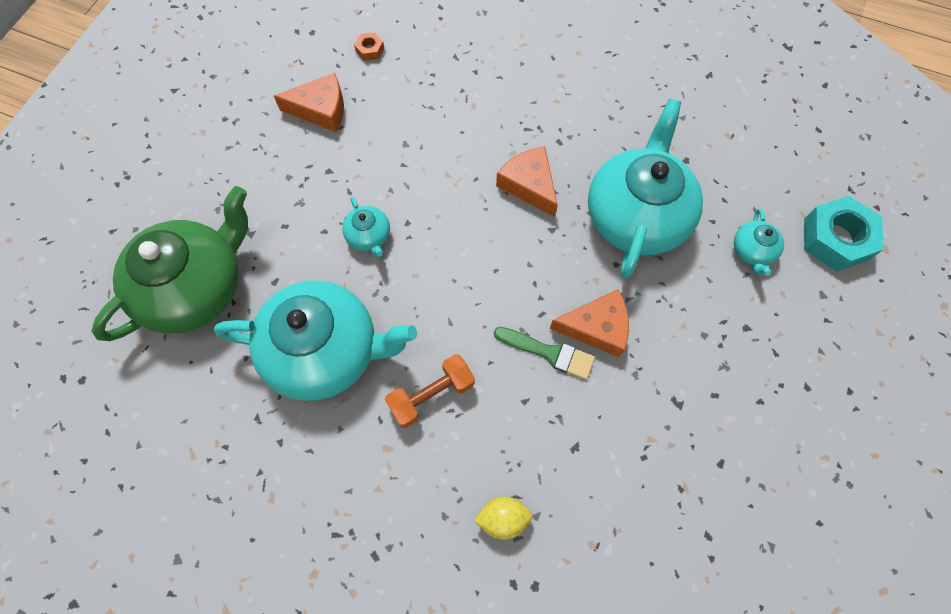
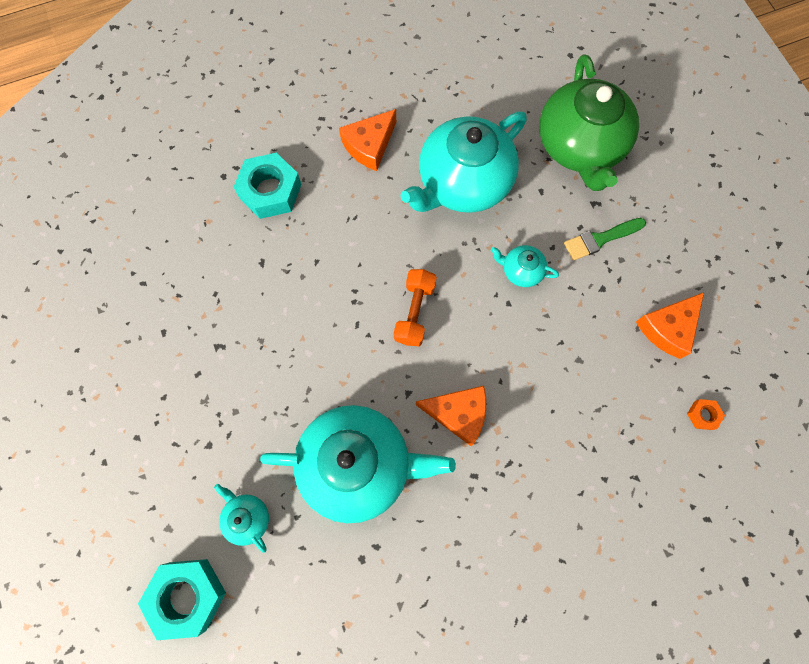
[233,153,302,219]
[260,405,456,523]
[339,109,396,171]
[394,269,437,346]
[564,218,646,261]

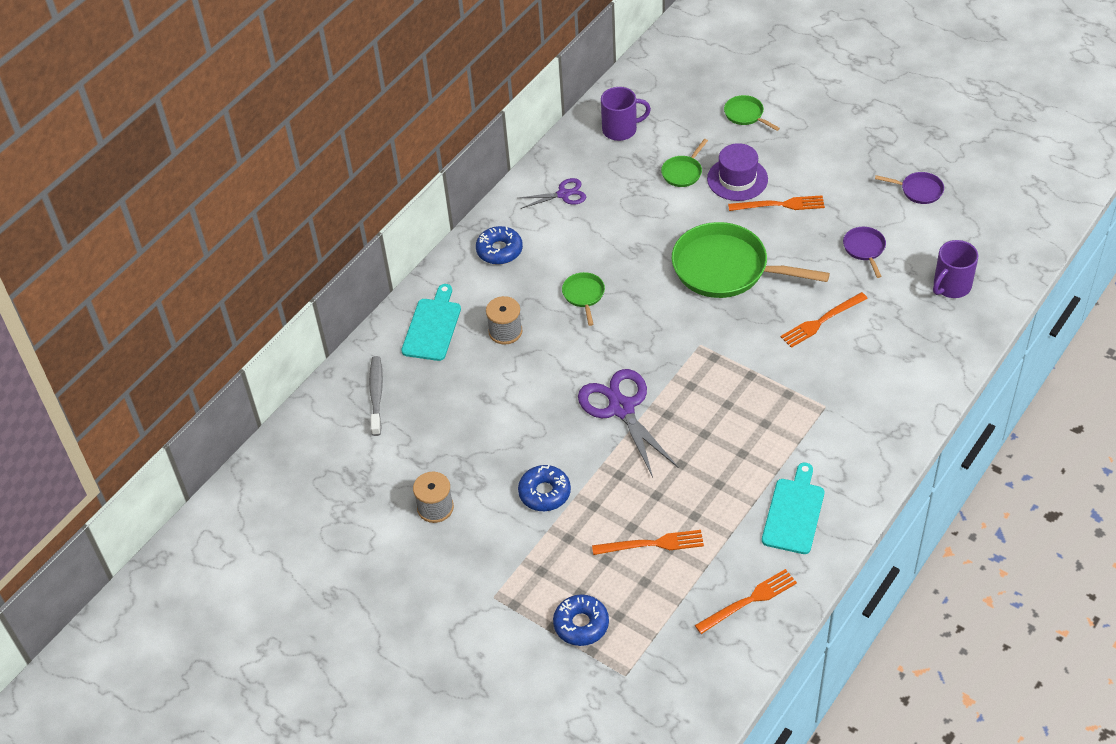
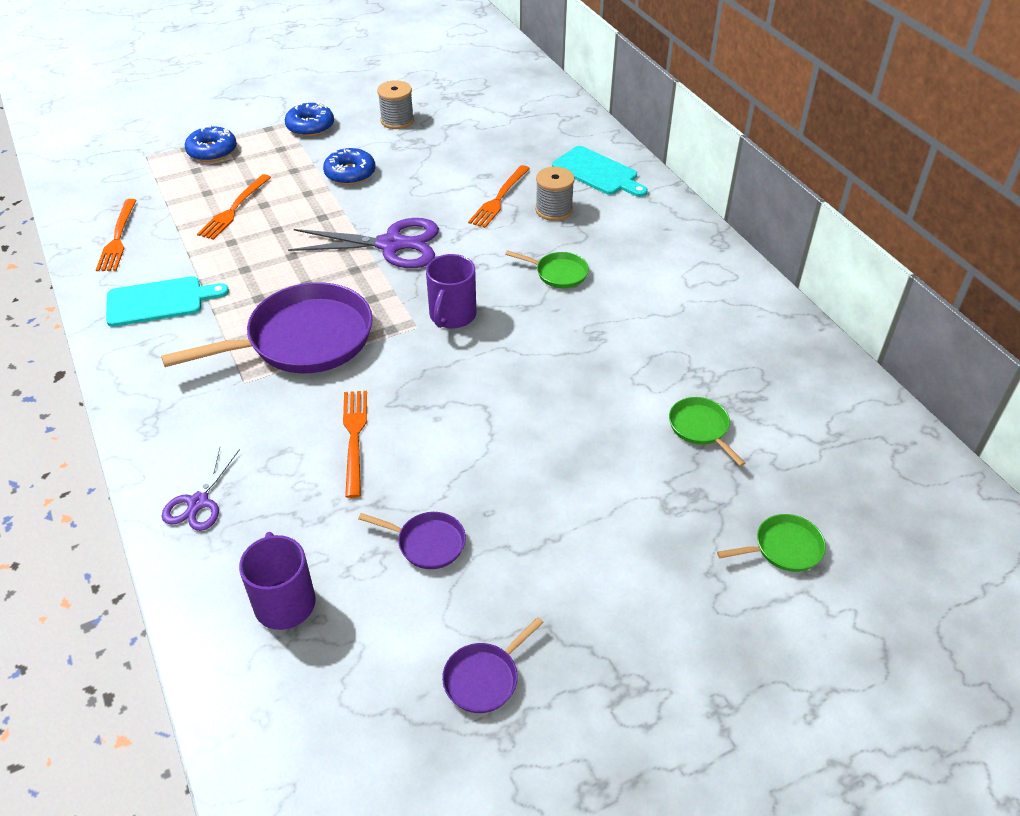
[106,276,229,327]
[161,282,373,373]
[162,447,240,531]
[285,102,334,136]
[426,254,476,329]
[468,165,530,228]
[369,356,383,436] (first image)
[672,222,830,298] (first image)
[707,143,768,201] (first image)

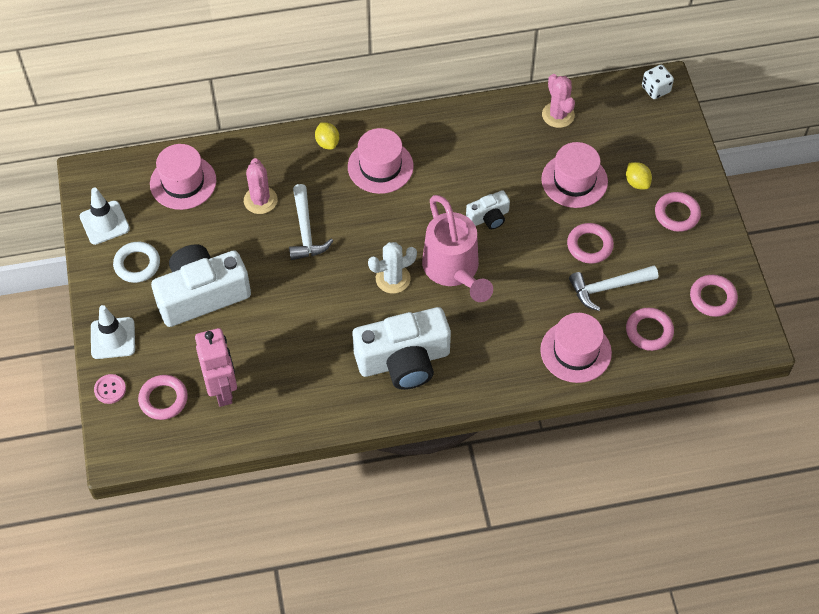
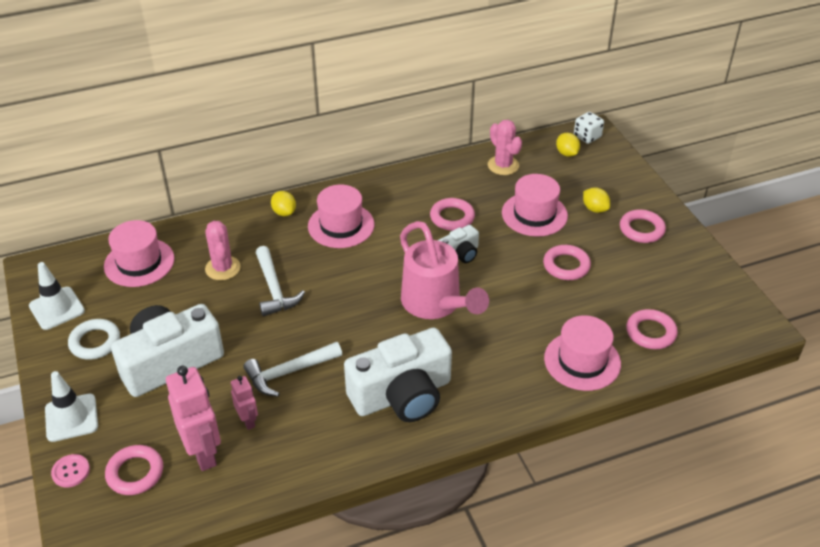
[231,376,258,430]
[243,342,342,397]
[430,198,475,231]
[556,133,580,157]
[368,242,417,294] (first image)

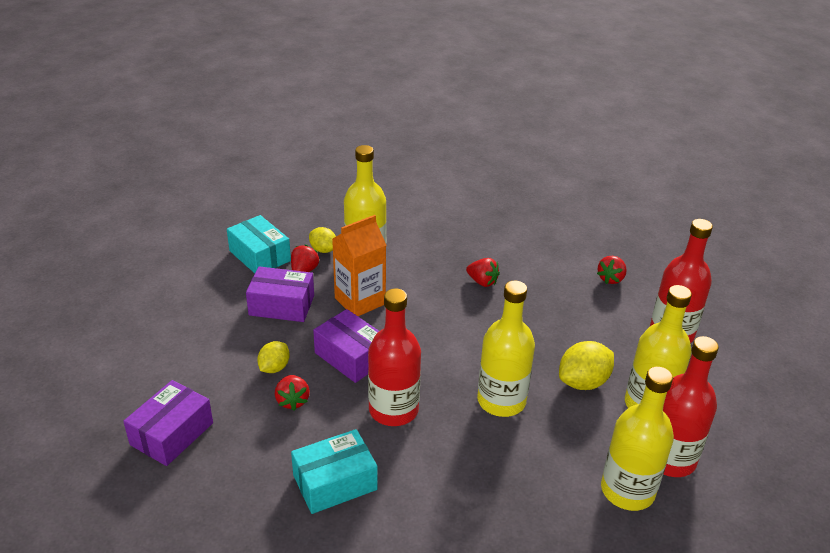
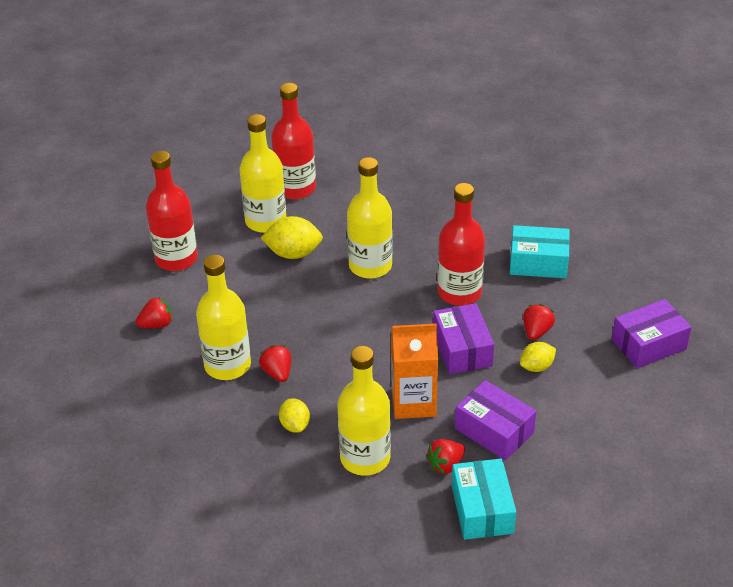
[196,255,251,380]
[279,399,310,433]

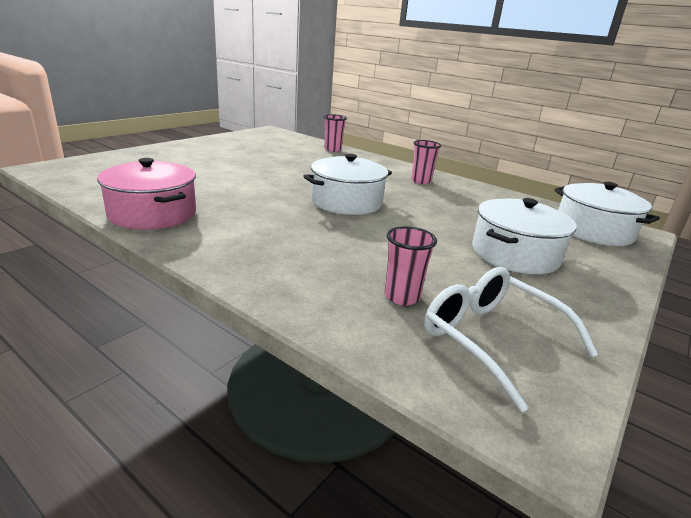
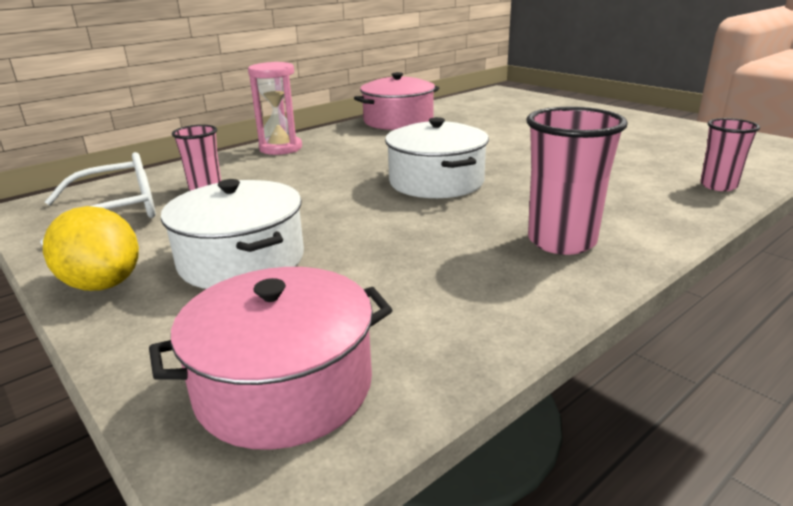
[43,206,139,291]
[149,267,392,450]
[248,62,302,155]
[526,107,628,255]

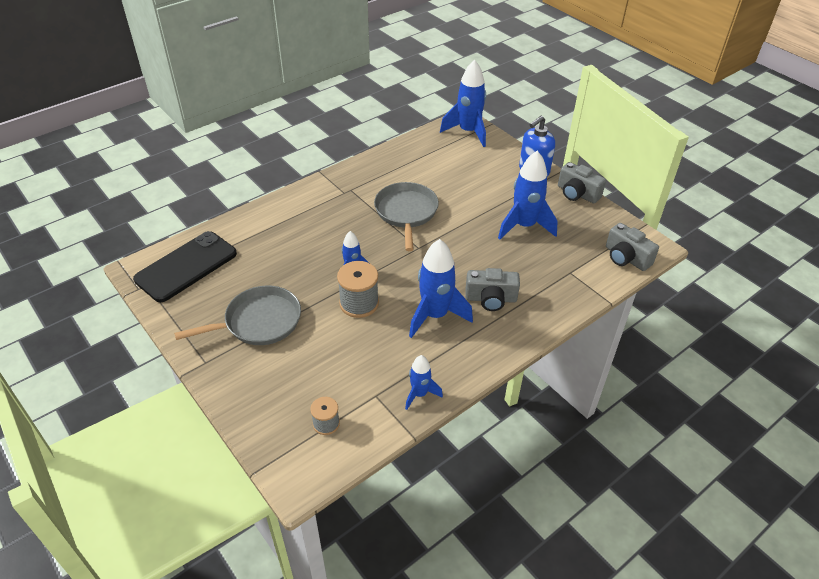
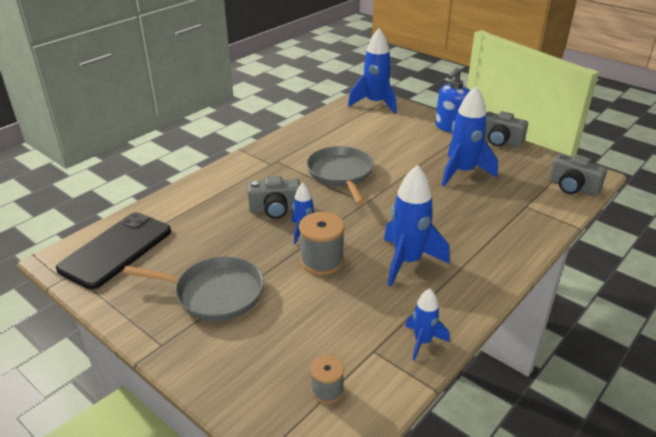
[123,257,264,321]
[247,176,300,219]

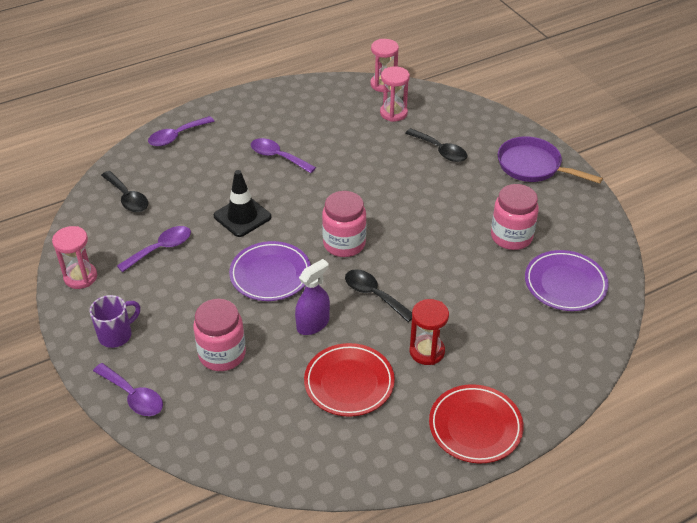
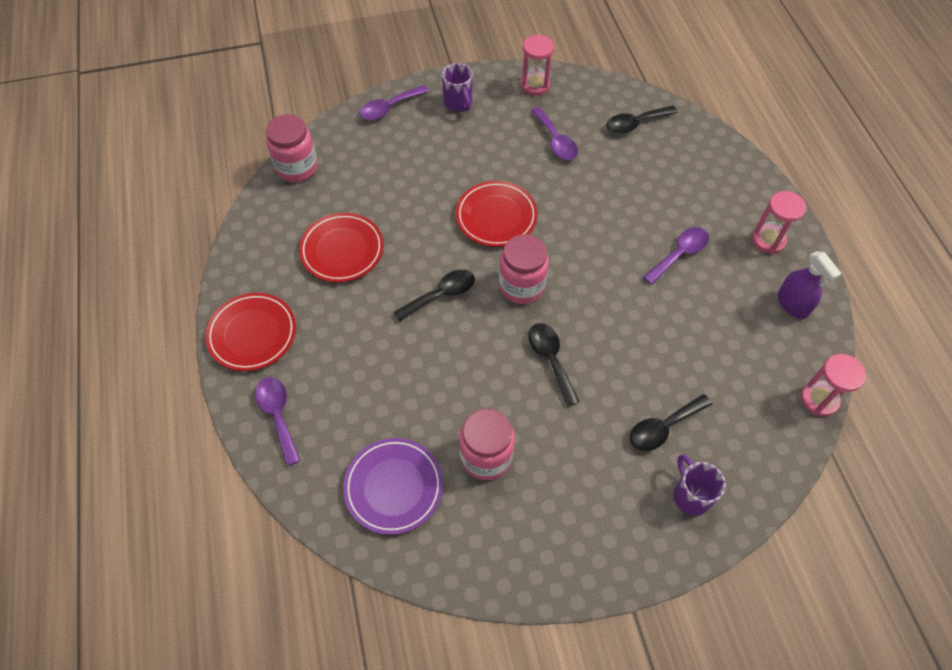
[255,377,301,466]
[266,114,318,182]
[456,181,538,247]
[529,323,580,407]
[673,454,726,516]
[752,191,806,254]
[777,251,842,319]
[214,170,271,237] (first image)
[410,299,449,365] (first image)
[498,136,603,184] (first image)

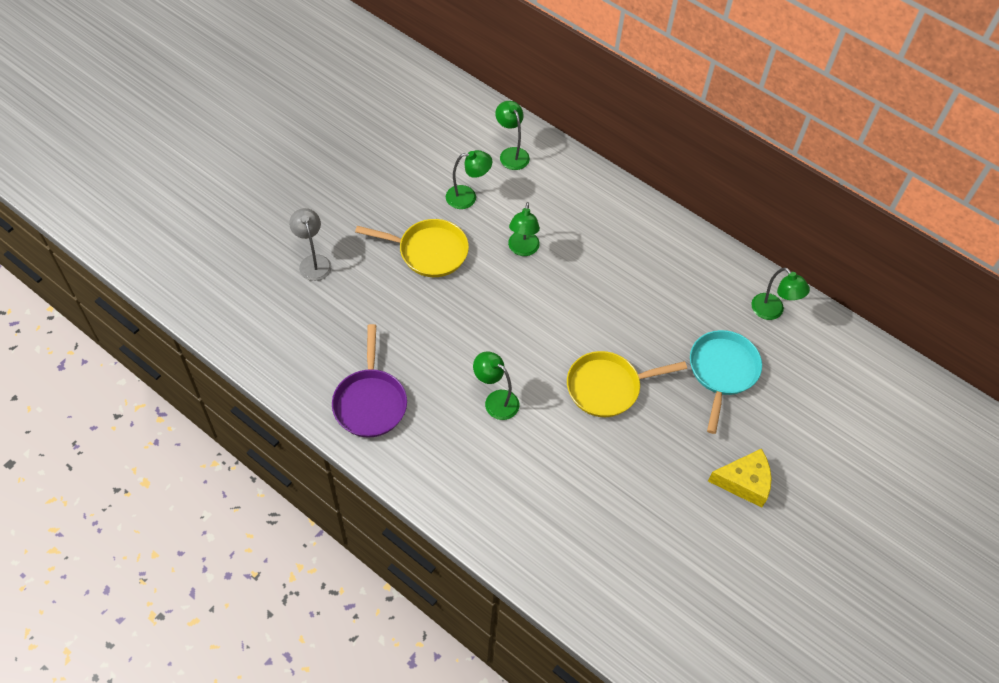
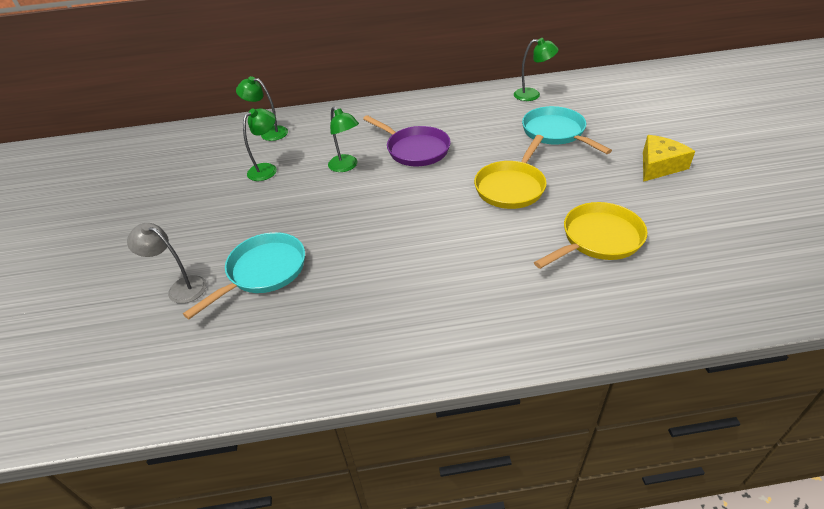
[183,232,305,319]
[363,115,451,166]
[534,202,647,269]
[473,351,519,420] (first image)

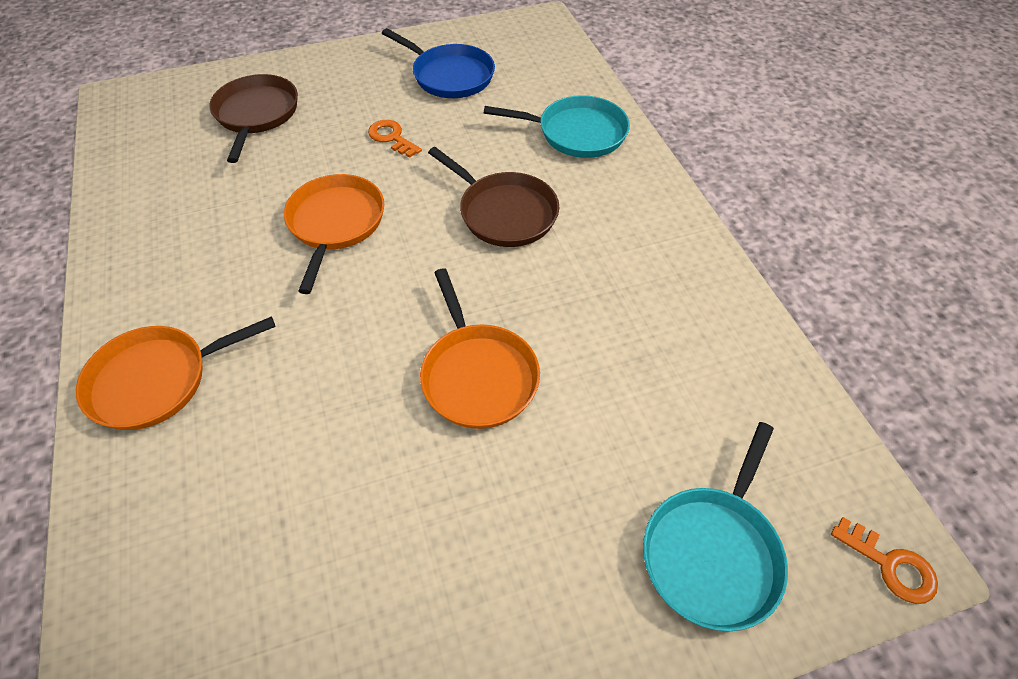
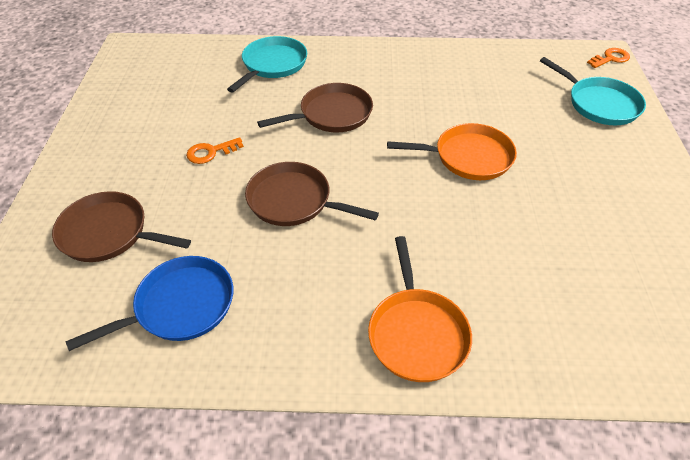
[65,256,233,351]
[245,162,379,226]

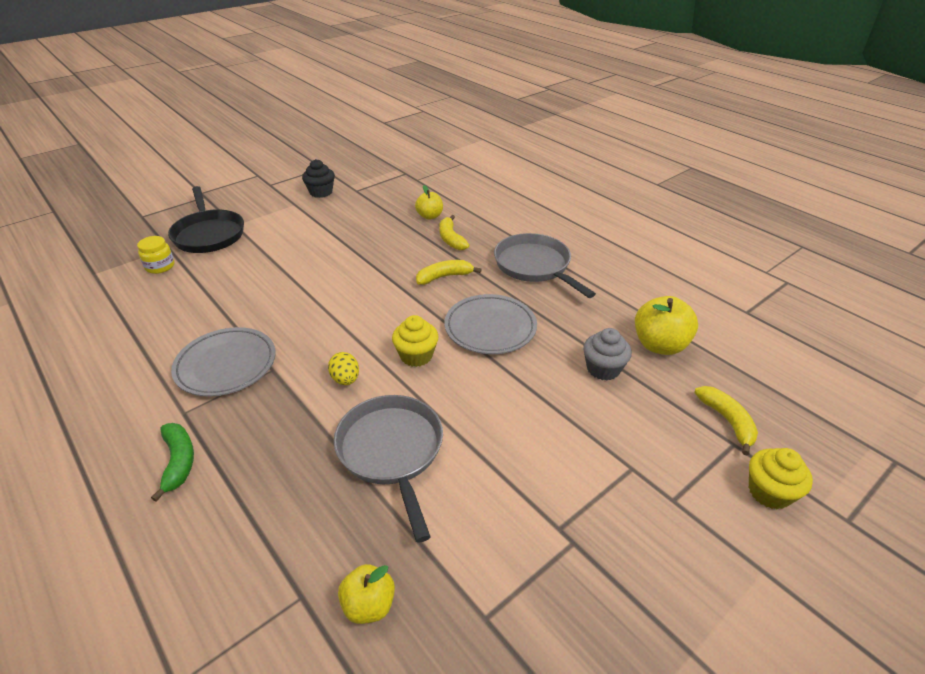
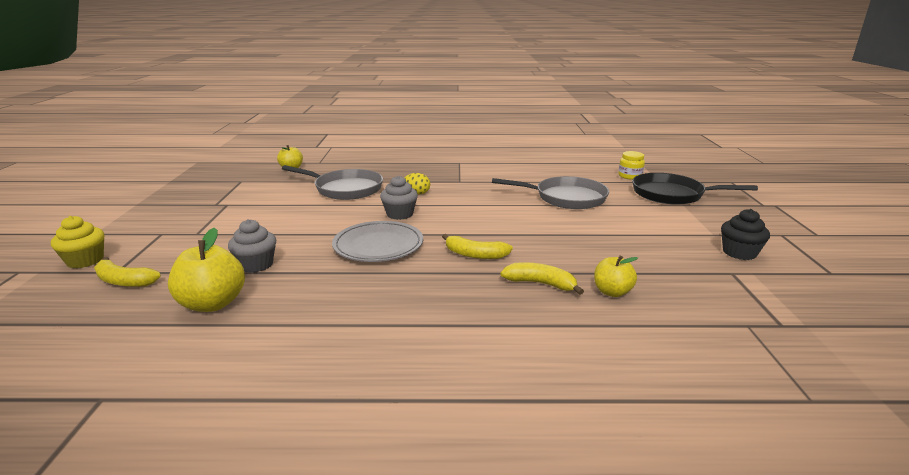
[380,175,418,220]
[442,234,513,259]
[492,176,609,209]
[151,423,194,502] (first image)
[171,327,276,397] (first image)

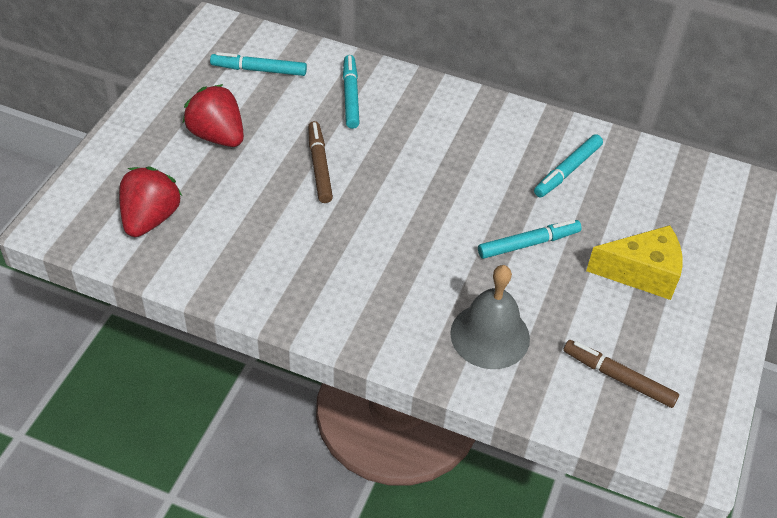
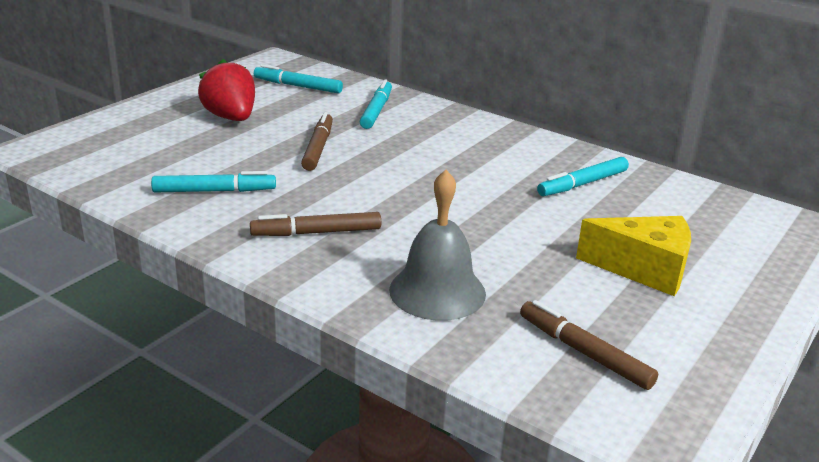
[151,171,276,192]
[250,212,381,236]
[119,167,182,237] (first image)

